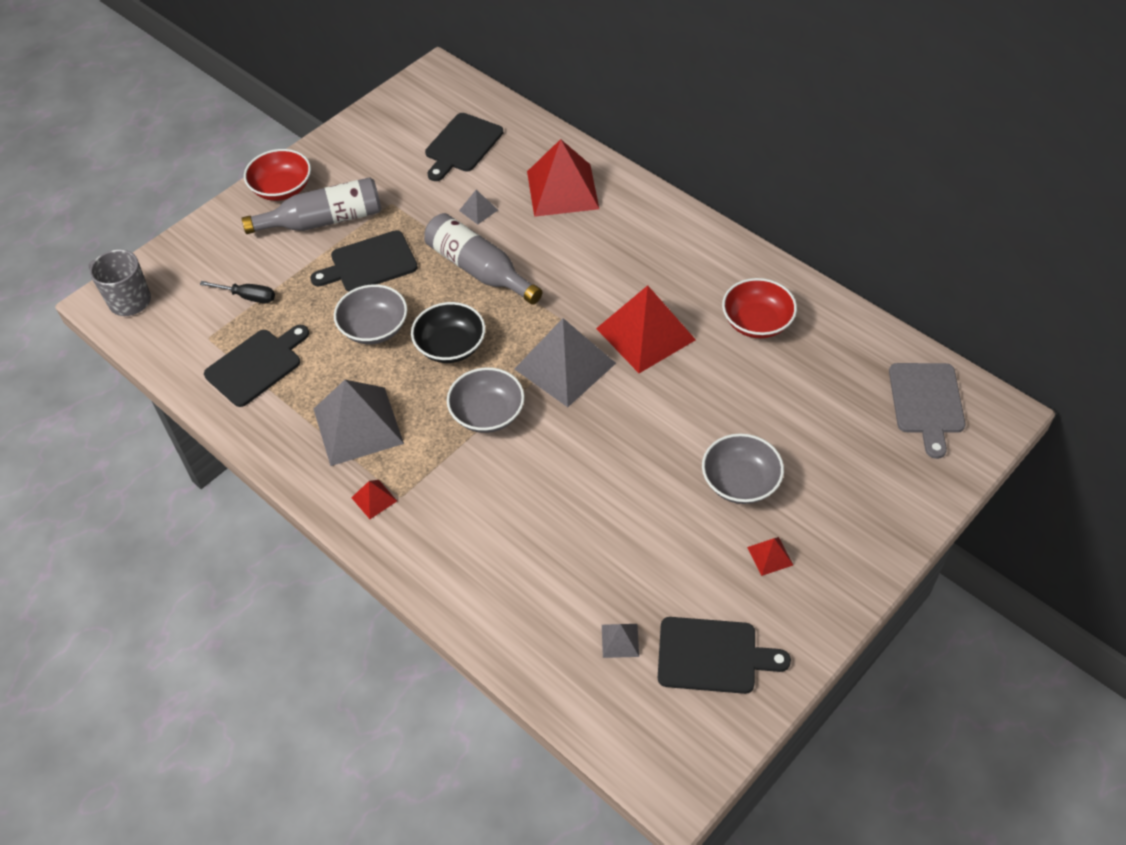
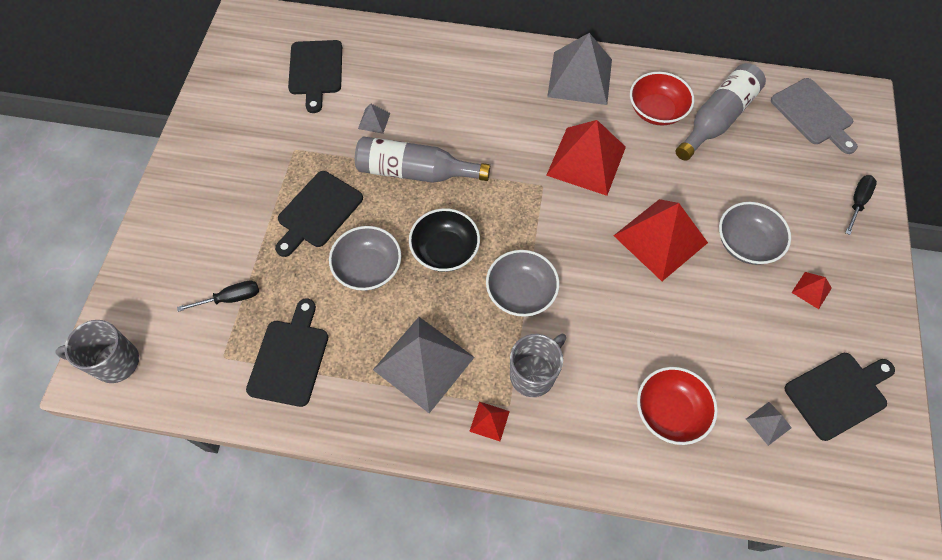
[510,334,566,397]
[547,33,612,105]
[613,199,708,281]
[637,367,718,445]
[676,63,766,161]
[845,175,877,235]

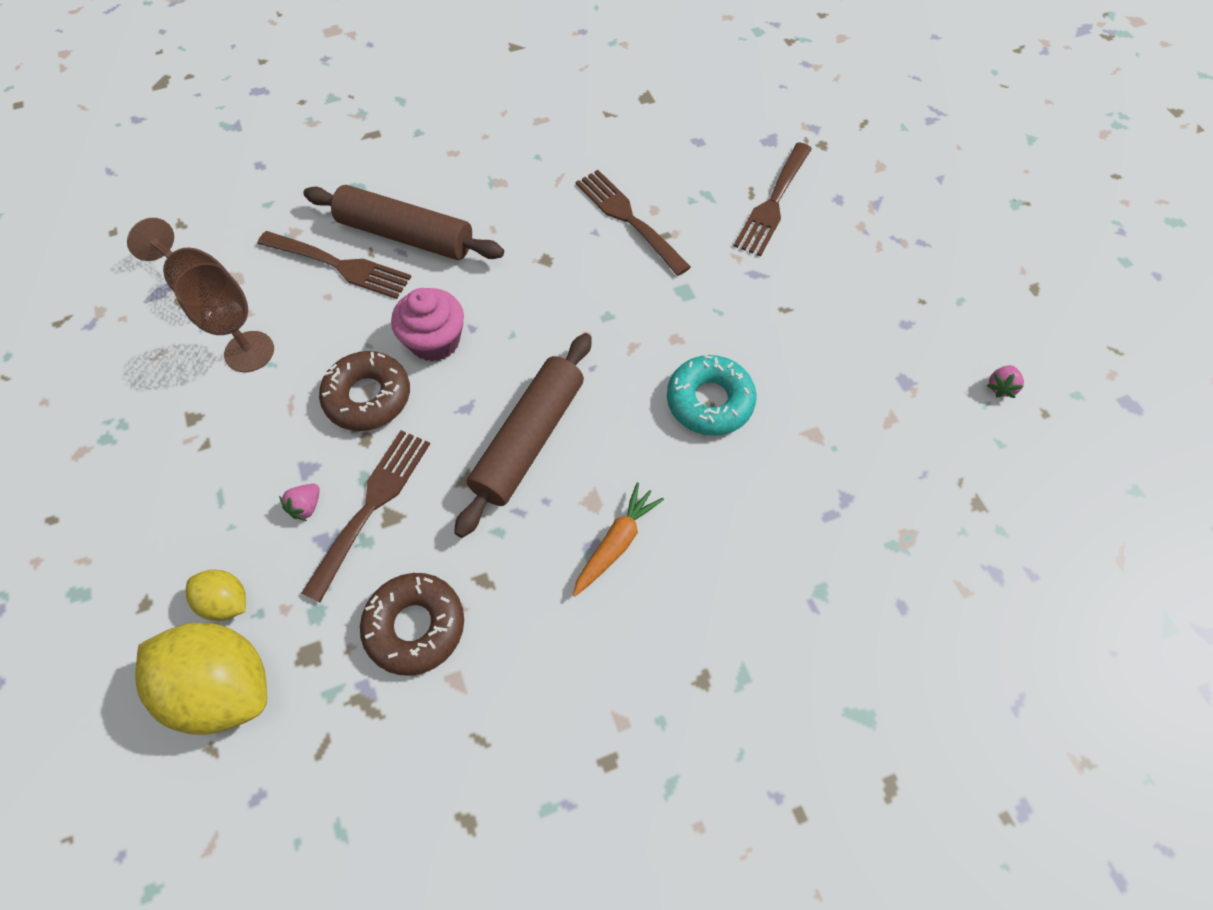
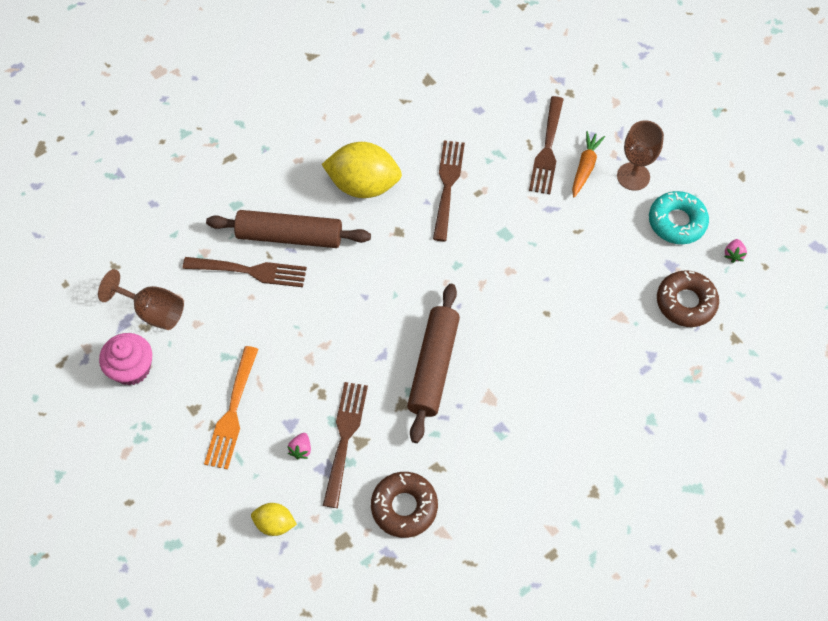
[99,333,152,385]
[204,346,258,469]
[322,142,402,198]
[433,140,465,241]
[572,131,605,198]
[617,120,664,191]
[649,191,709,244]
[657,270,719,327]

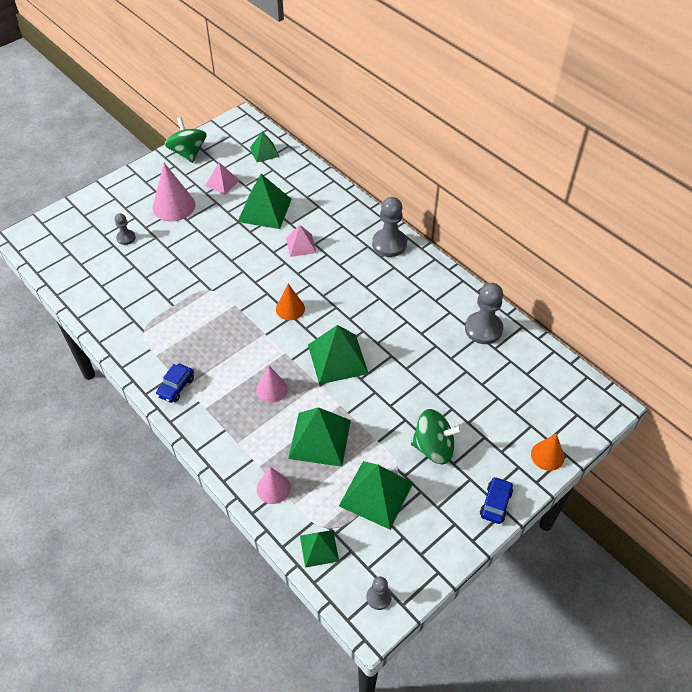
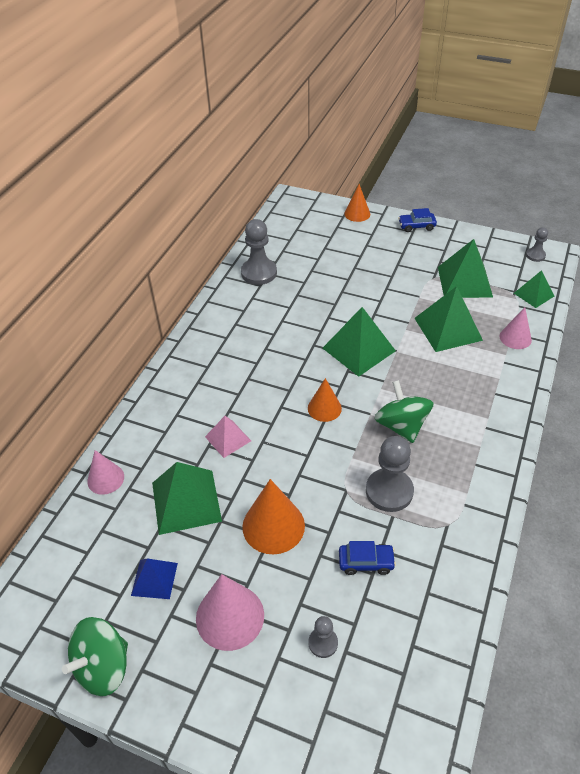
[87,450,124,495]
[131,558,178,599]
[242,479,305,554]
[339,541,396,575]
[366,436,414,512]
[375,380,434,443]
[250,131,280,162] (first image)

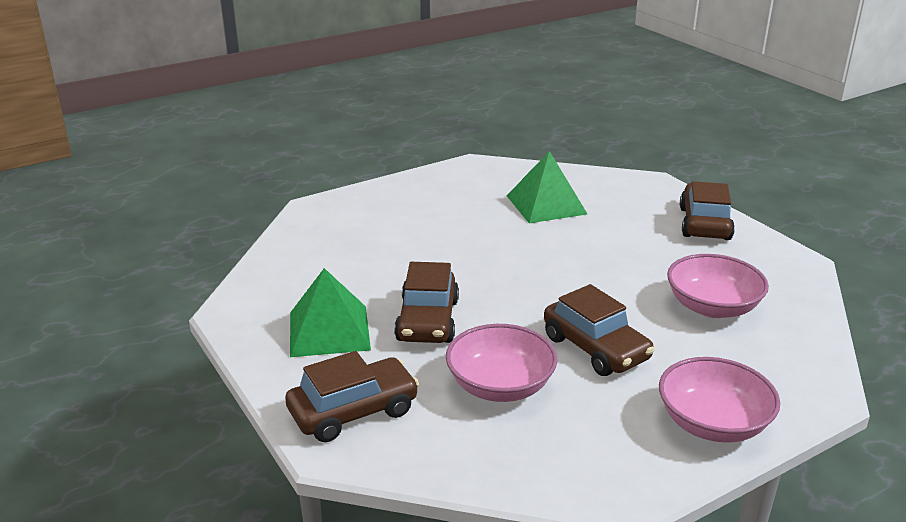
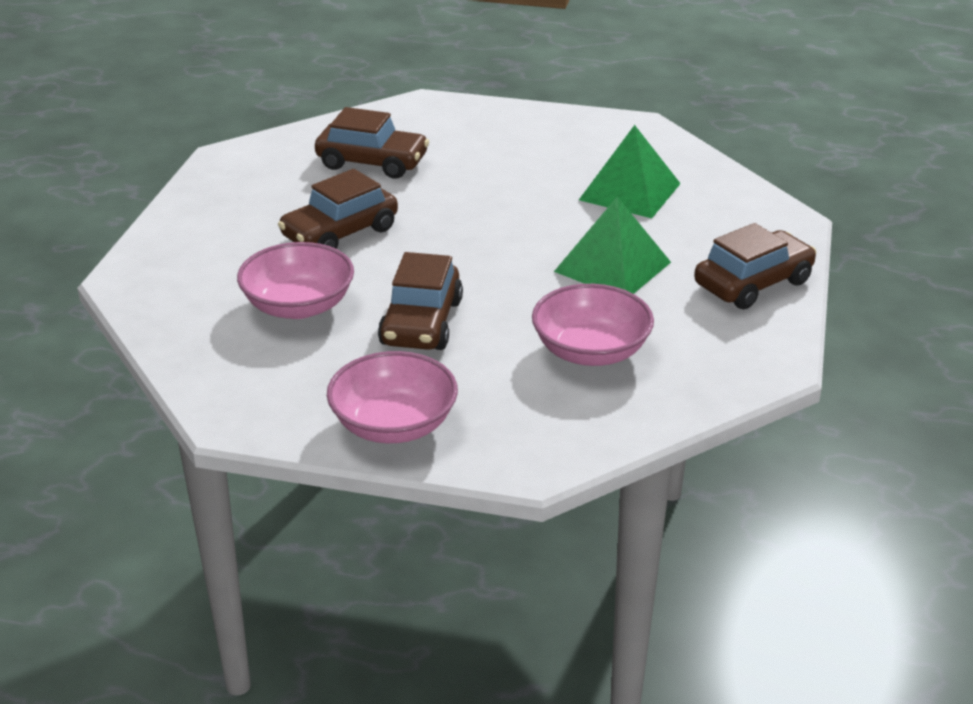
[315,107,429,179]
[554,197,671,294]

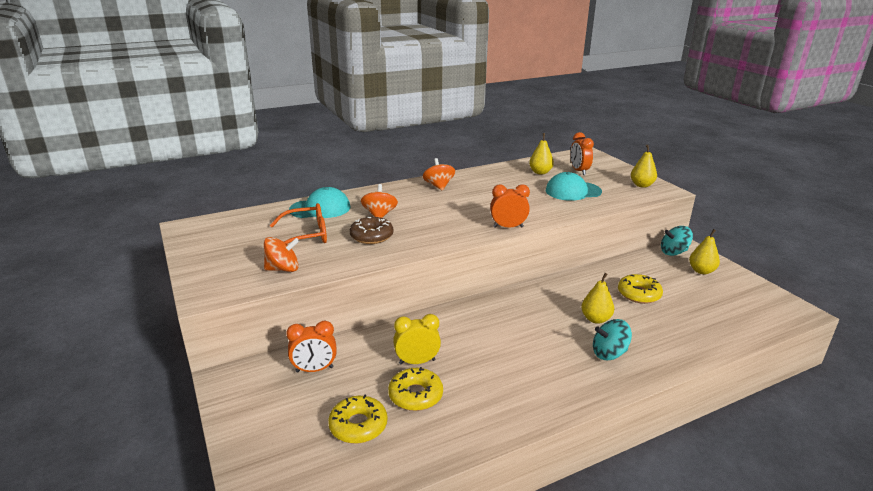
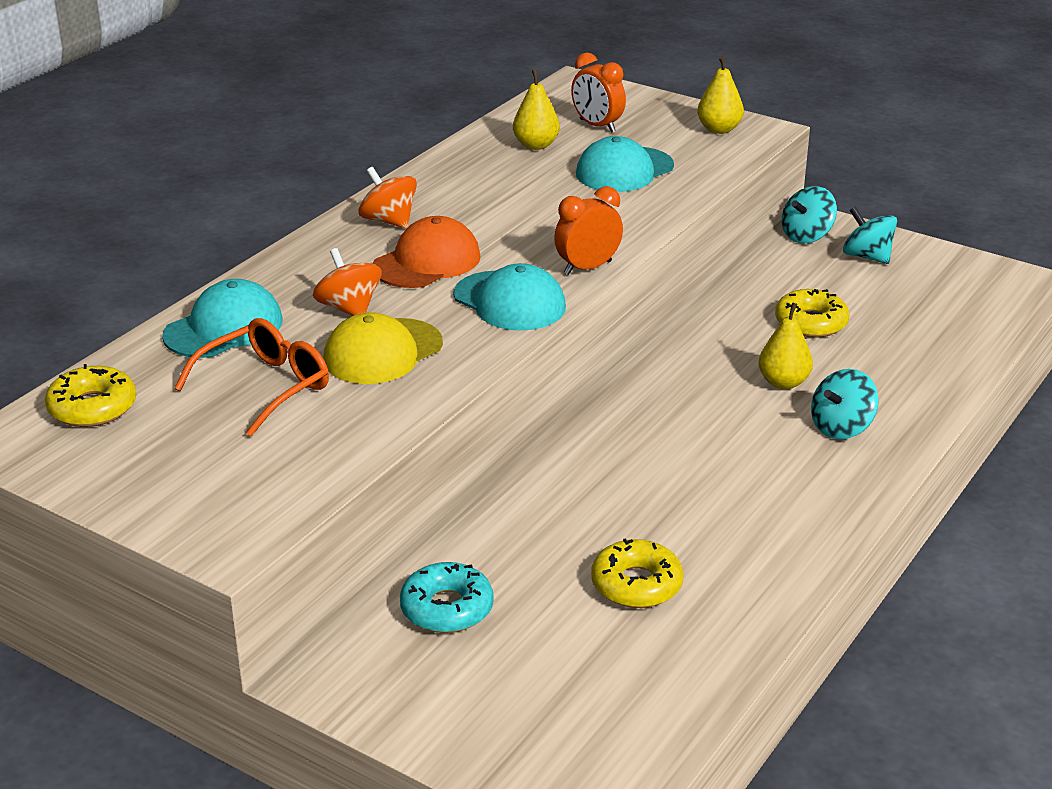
[45,364,136,427]
[323,312,443,384]
[372,216,480,288]
[400,562,494,633]
[453,263,566,331]
[843,207,897,264]
[264,237,299,272] (first image)
[393,314,441,364] (first image)

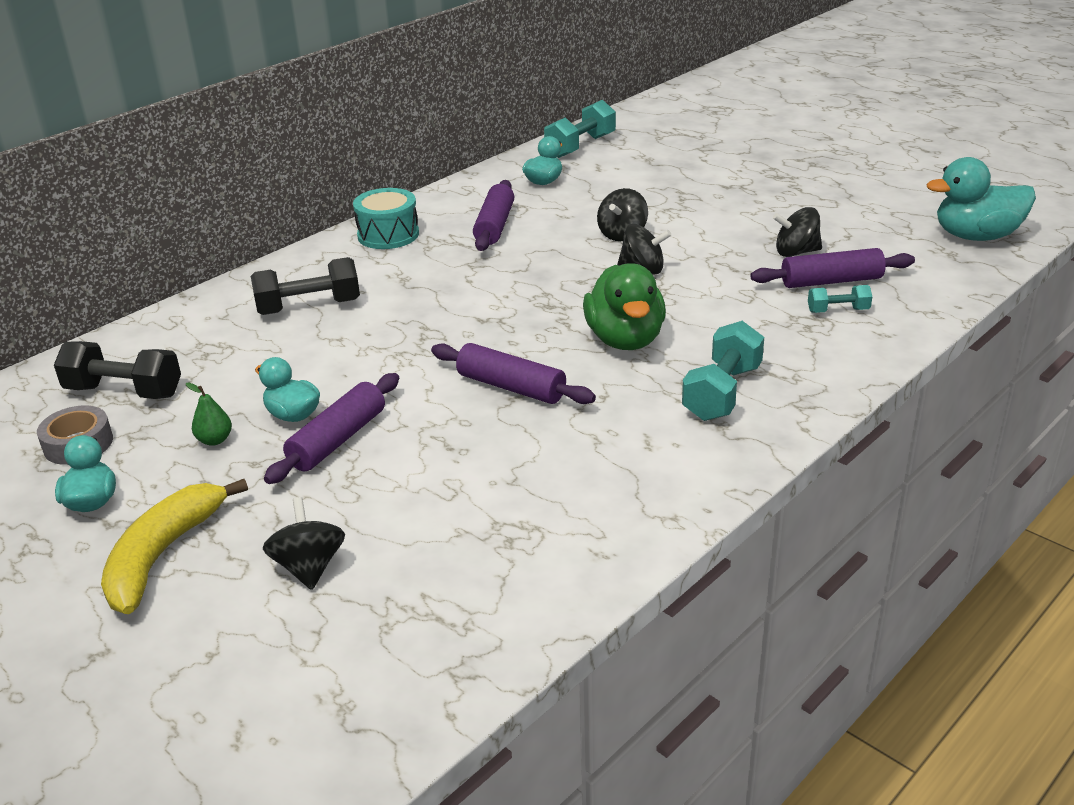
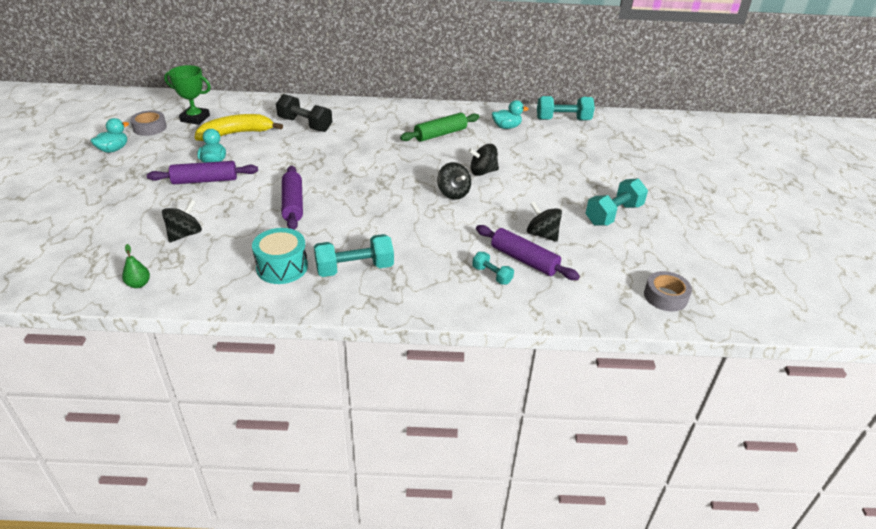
[122,244,150,288]
[162,200,202,243]
[164,65,211,125]
[195,114,283,141]
[252,228,308,284]
[400,113,479,142]
[586,178,648,226]
[644,271,692,311]
[583,263,666,350] (first image)

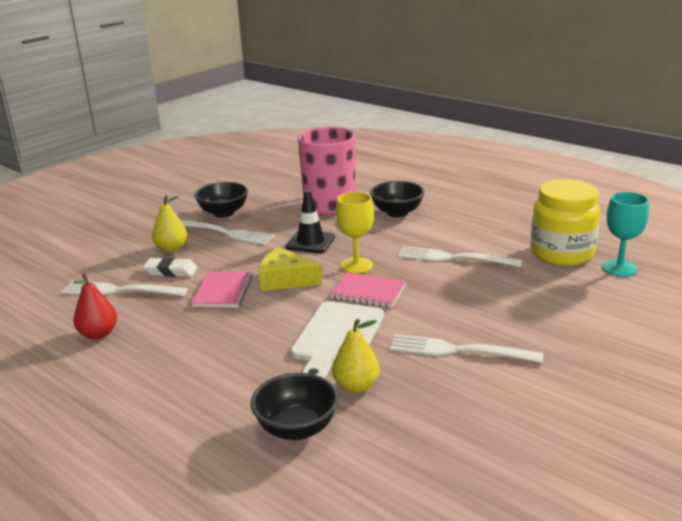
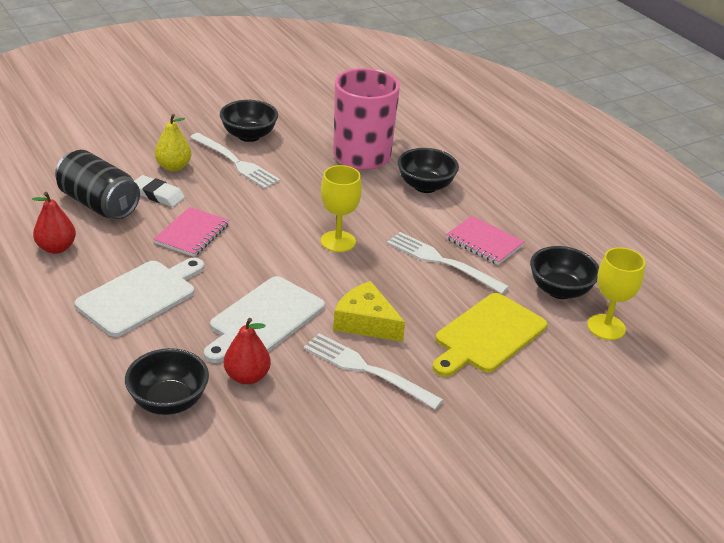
[55,150,140,219]
[75,258,204,337]
[224,318,271,385]
[333,281,405,342]
[433,293,547,377]
[446,216,525,265]
[530,246,599,299]
[587,247,645,340]
[286,190,335,253] (first image)

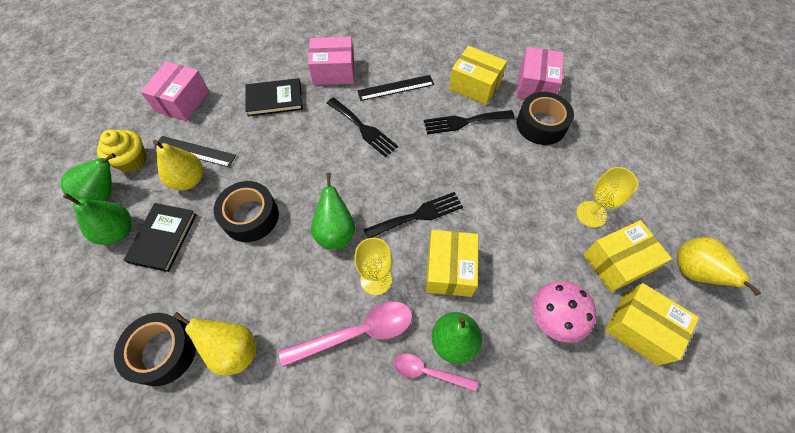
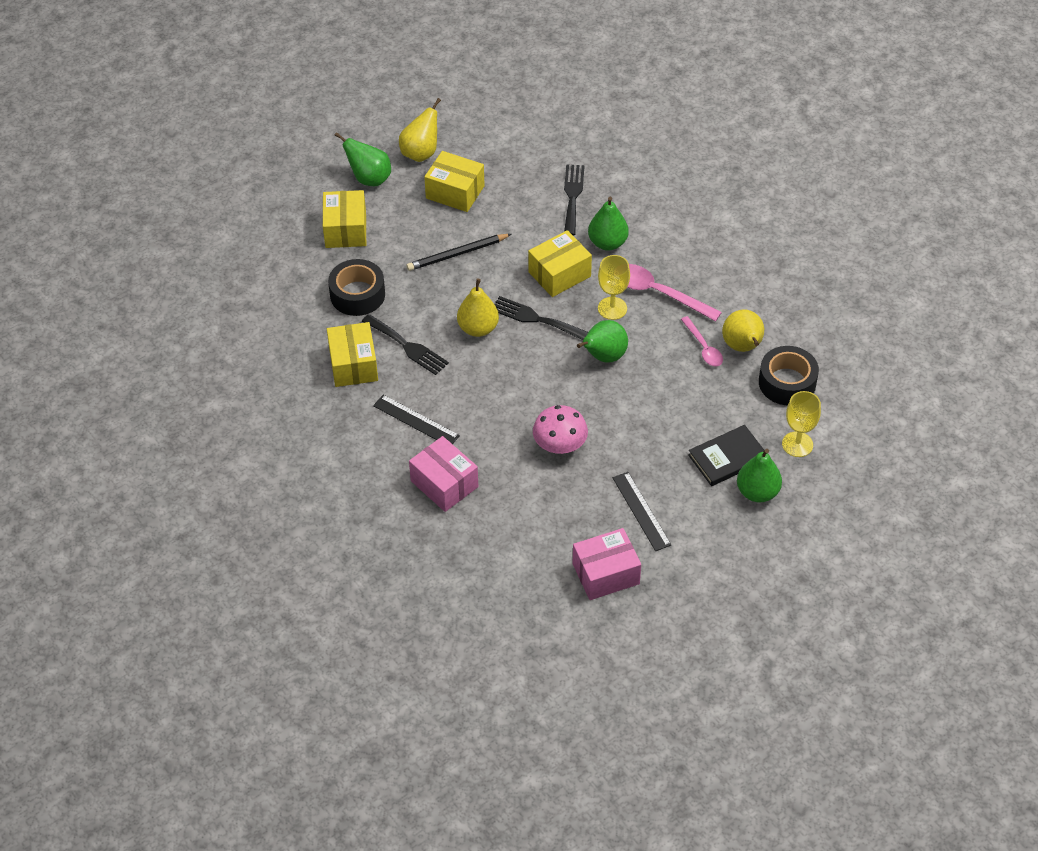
[323,190,366,248]
[334,132,391,186]
[406,234,511,271]
[457,278,499,337]
[533,405,588,454]
[564,164,585,236]
[681,316,723,367]
[782,391,821,457]
[97,130,147,172] (first image)
[214,181,279,242] (first image)
[245,78,303,116] (first image)
[516,47,564,99] (first image)

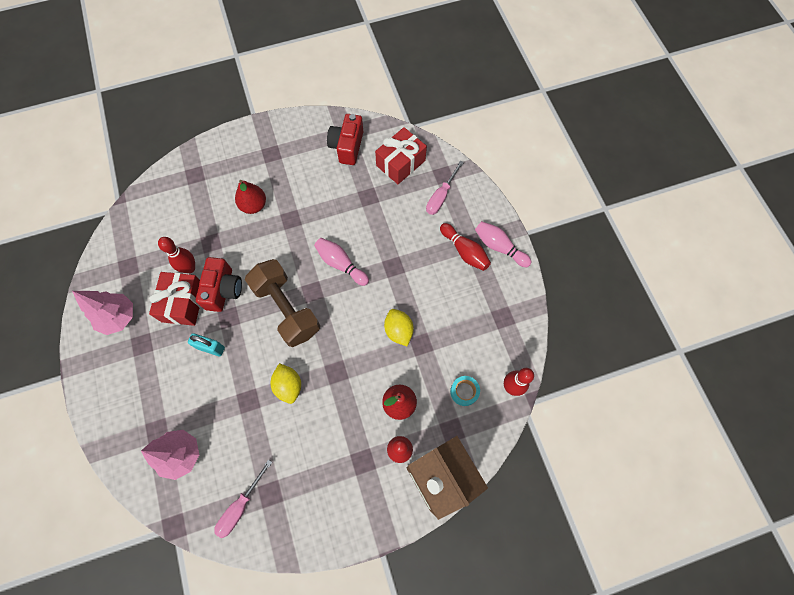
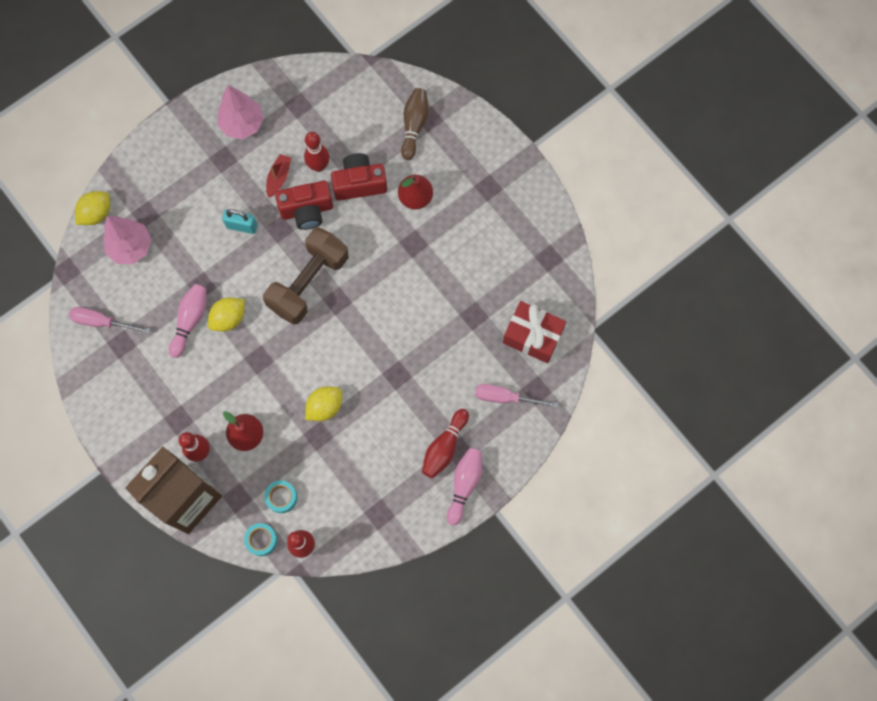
[75,191,110,225]
[169,284,206,358]
[222,209,257,234]
[244,523,278,556]
[266,154,291,198]
[331,153,387,201]
[401,88,429,160]

